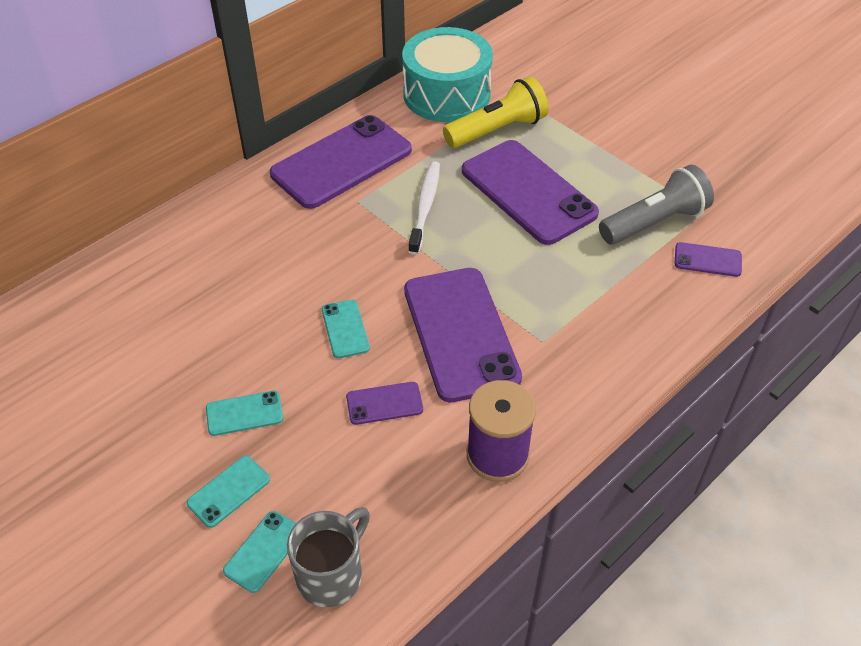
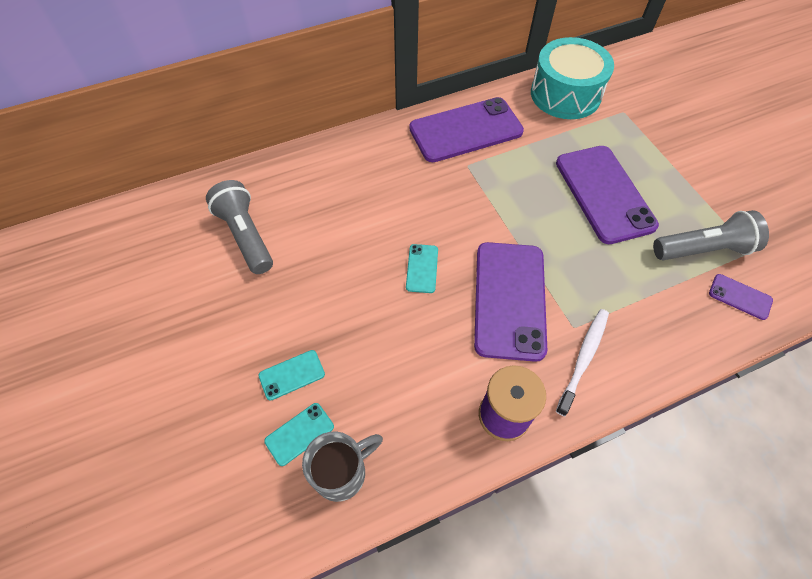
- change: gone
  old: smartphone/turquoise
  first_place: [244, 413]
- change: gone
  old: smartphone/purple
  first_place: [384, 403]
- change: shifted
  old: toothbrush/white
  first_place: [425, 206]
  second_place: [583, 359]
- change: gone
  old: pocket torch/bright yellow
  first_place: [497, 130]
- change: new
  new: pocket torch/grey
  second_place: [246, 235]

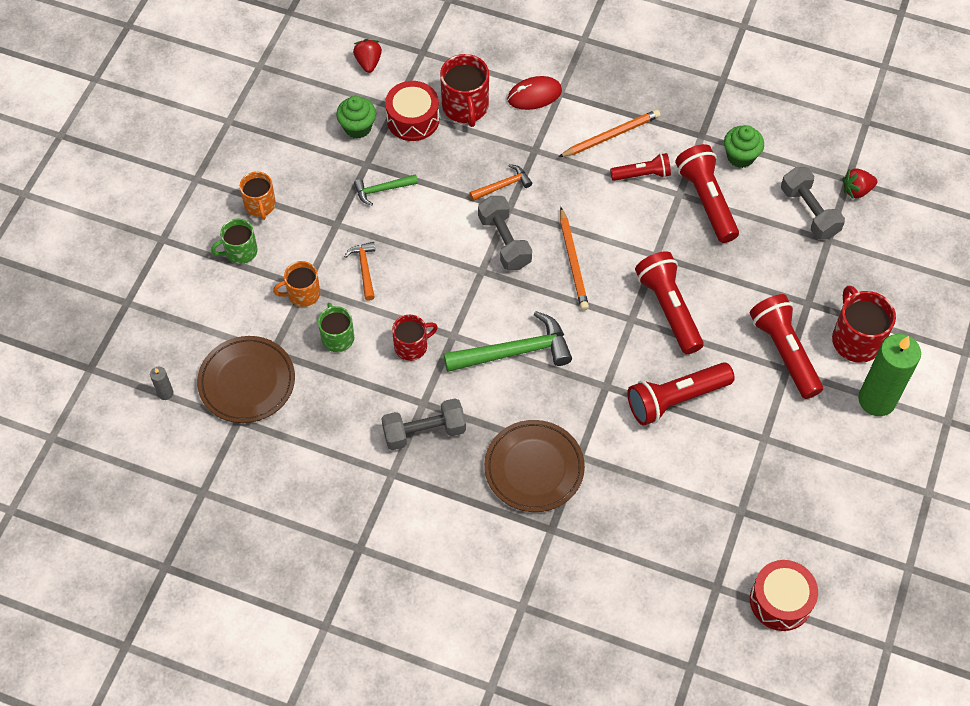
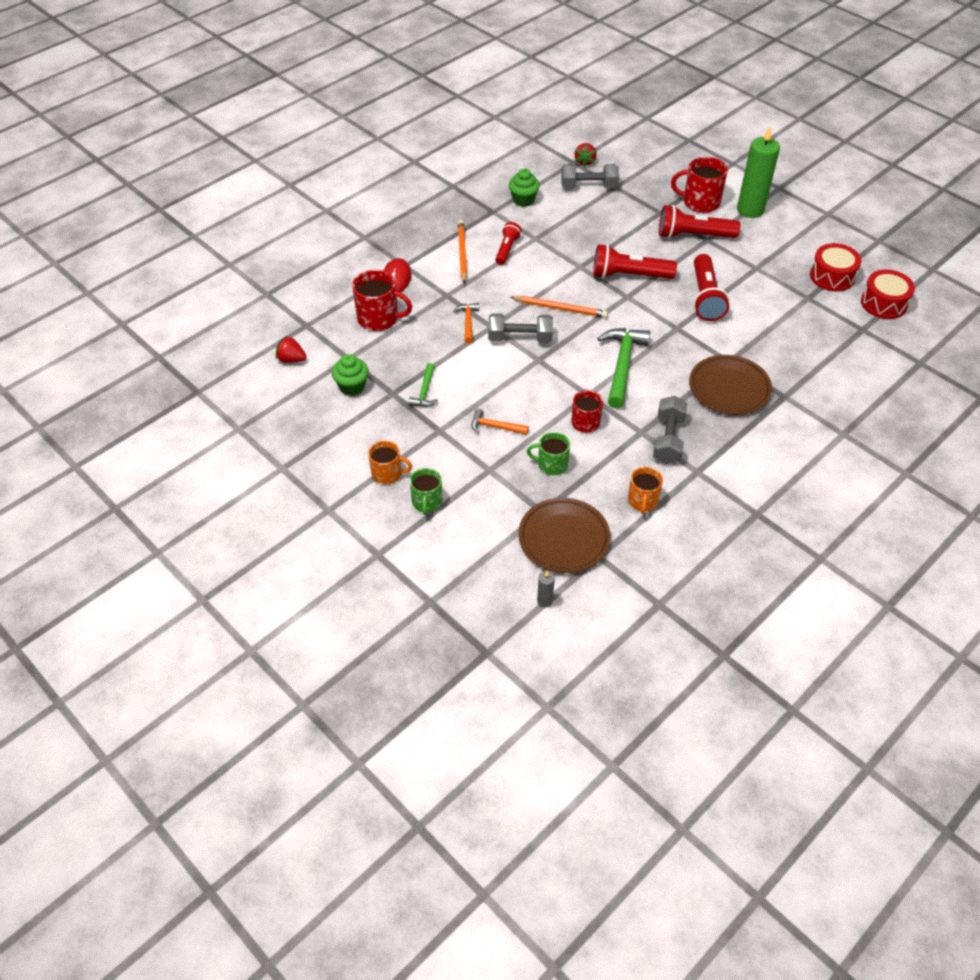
- change: shifted
  old: tea mug/bright orange
  first_place: [303, 294]
  second_place: [642, 501]
- change: shifted
  old: toy drum/crimson
  first_place: [413, 119]
  second_place: [832, 276]
- change: gone
  old: pocket torch/crimson
  first_place: [706, 200]

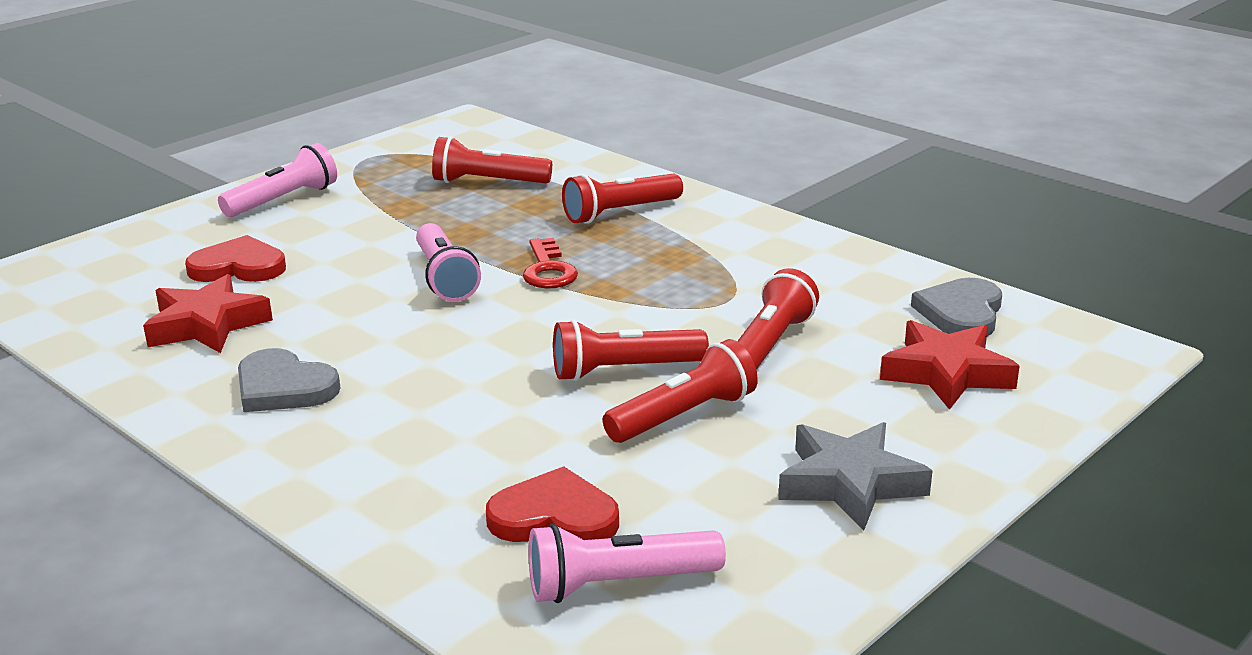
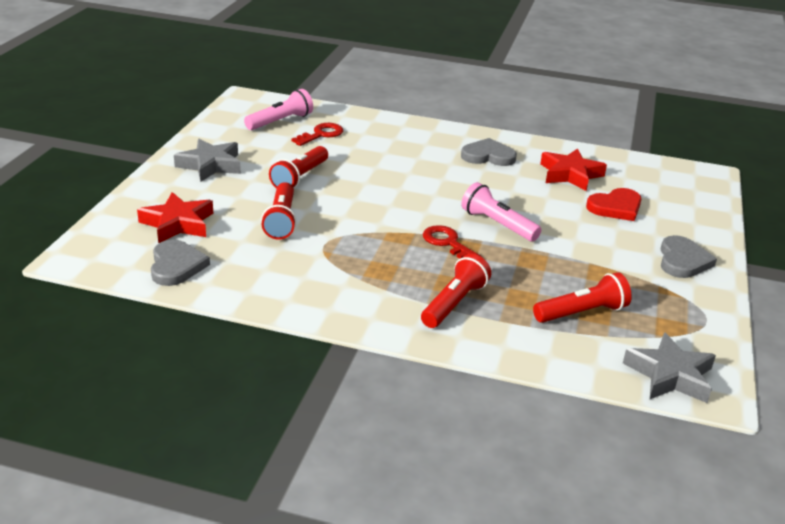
- change: swapped
  old: pocket torch/rosy
  new: heart shape/grey
  first_place: [283, 200]
  second_place: [682, 260]
- change: swapped
  old: heart shape/crimson
  new: latchkey/crimson
  first_place: [554, 517]
  second_place: [321, 134]
- change: gone
  old: pocket torch/crimson
  first_place: [624, 370]
- change: new
  new: five-pointed star/grey
  second_place: [670, 375]

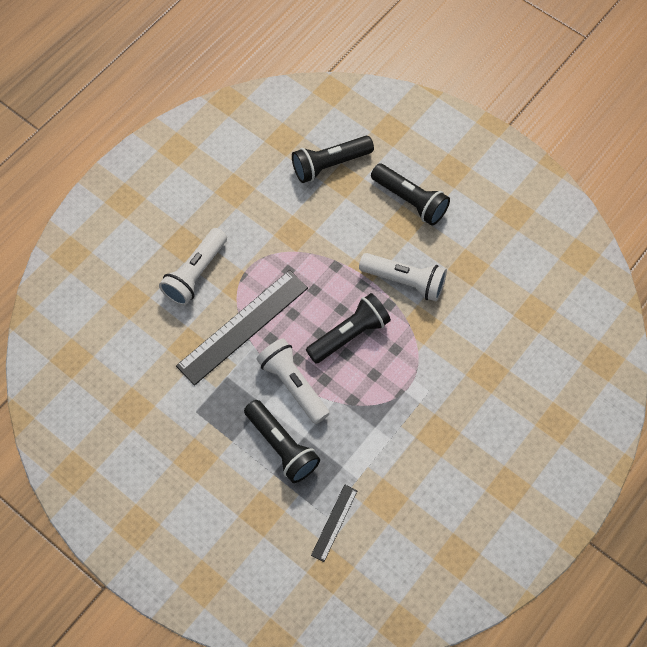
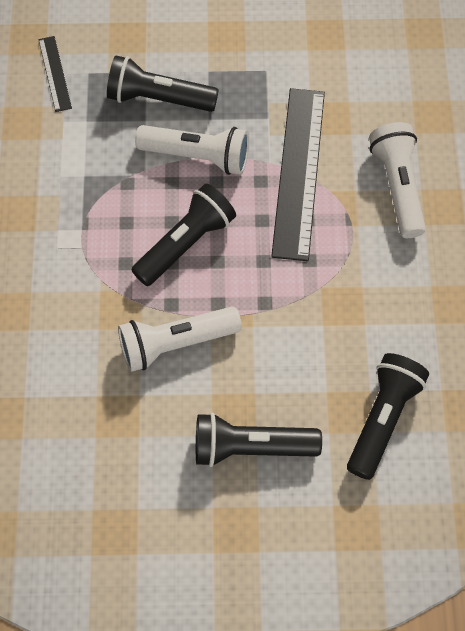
- change: rotated
  old: pocket torch/ebony
  first_place: [349, 334]
  second_place: [185, 243]
  degrees: -150

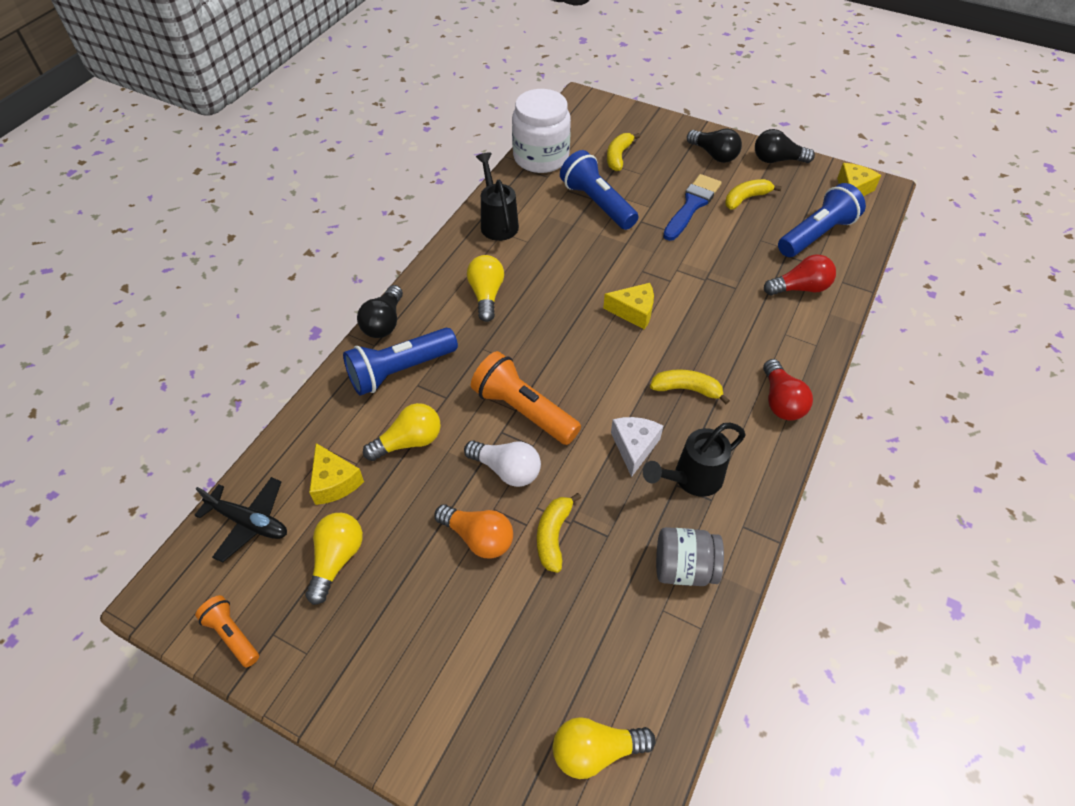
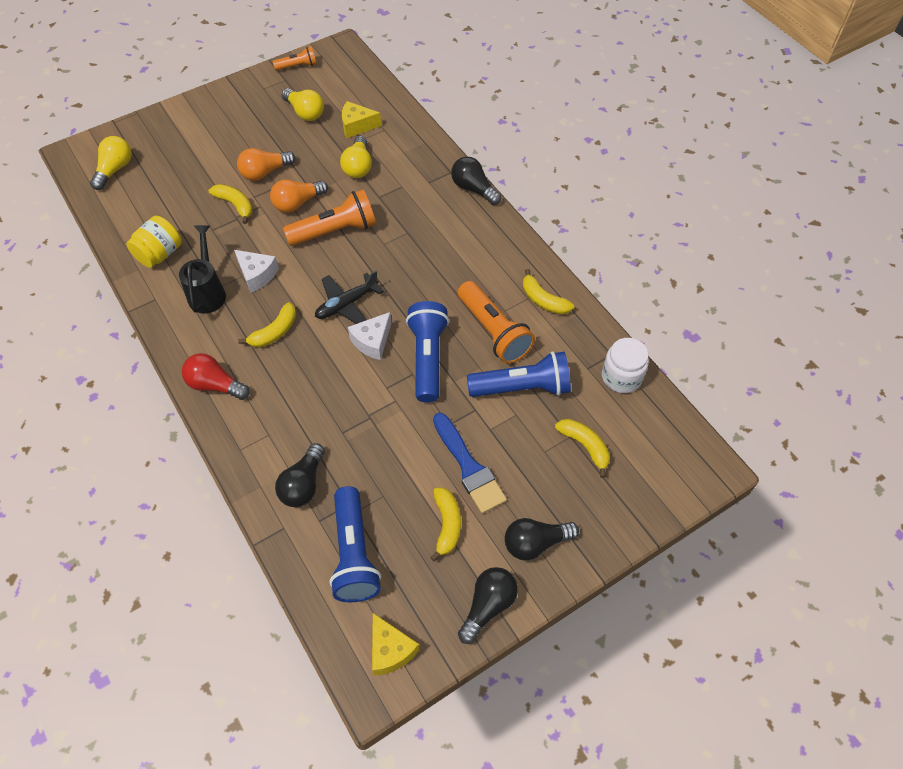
- change: shifted
  old: toy plane/ebony
  first_place: [249, 522]
  second_place: [346, 304]
- change: shifted
  old: pocket torch/blue
  first_place: [400, 371]
  second_place: [427, 358]
- change: repainted
  old: light bulb/white
  new: light bulb/bright orange
  first_place: [506, 470]
  second_place: [297, 203]
- change: gone
  old: light bulb/bright yellow
  first_place: [486, 295]
- change: swapped
  old: watering pot/ebony
  new: banana/bright yellow
  first_place: [497, 222]
  second_place: [543, 300]
- change: scaled
  old: jar/white
  first_place: [541, 157]
  second_place: [621, 377]
  factor: 0.64
- change: repainted
  old: cheese/bright yellow
  new: cheese/white
  first_place: [633, 311]
  second_place: [372, 341]
- change: repainted
  old: jar/grey
  new: jar/bright yellow
  first_place: [684, 568]
  second_place: [160, 254]
- change: repainted
  old: light bulb/crimson
  new: light bulb/ebony
  first_place: [800, 288]
  second_place: [303, 484]
- change: new
  new: pocket torch/bright orange
  second_place: [493, 331]

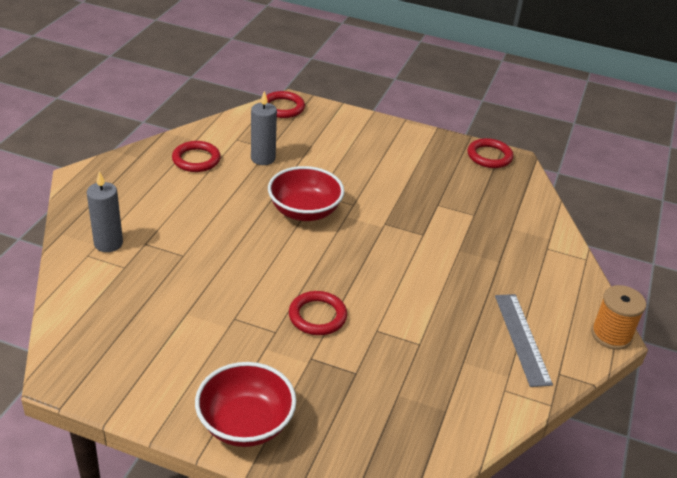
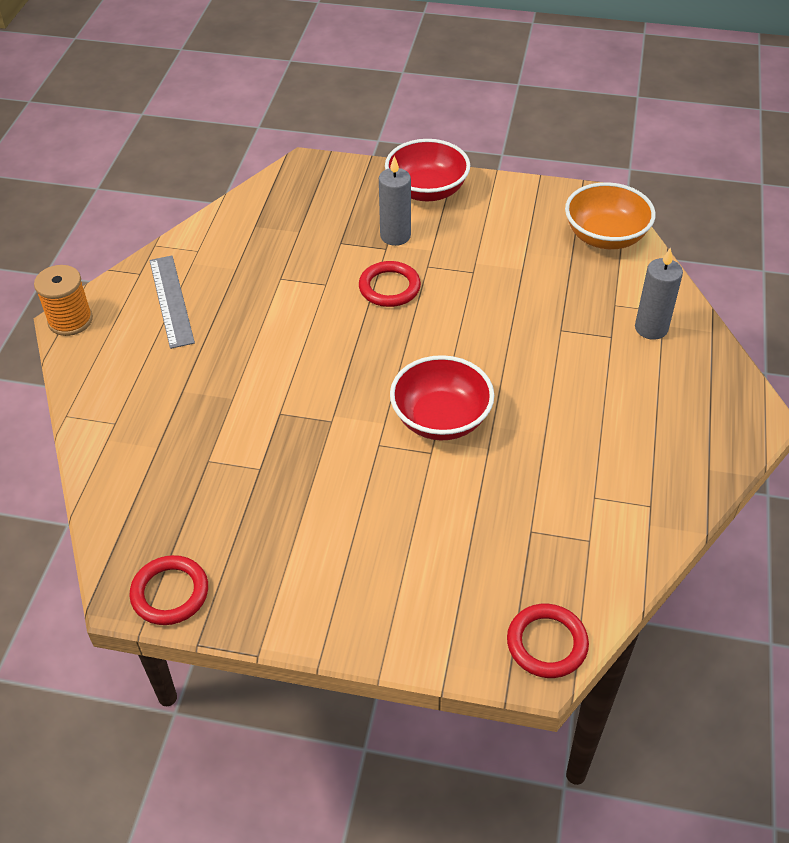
- change: gone
  old: hoop/crimson
  first_place: [196, 159]
- change: shifted
  old: wax candle/grey
  first_place: [263, 158]
  second_place: [395, 236]
- change: new
  new: serving bowl/bright orange
  second_place: [605, 237]

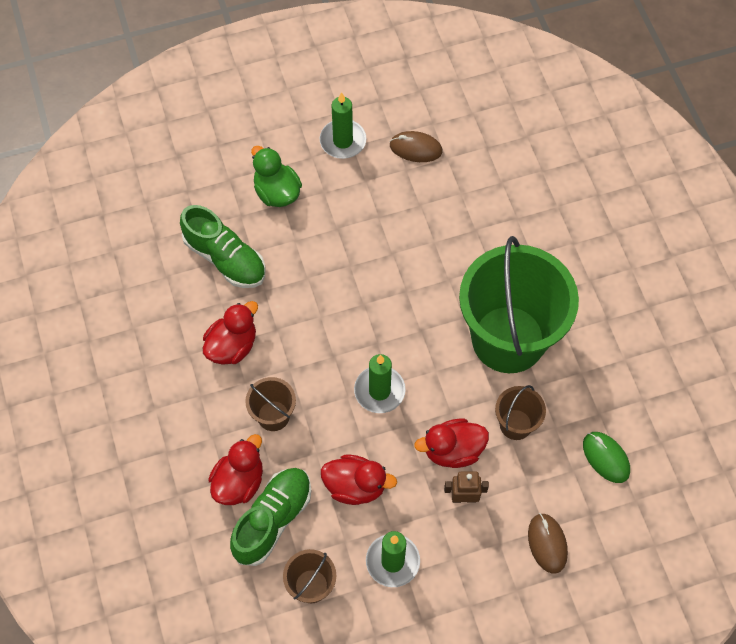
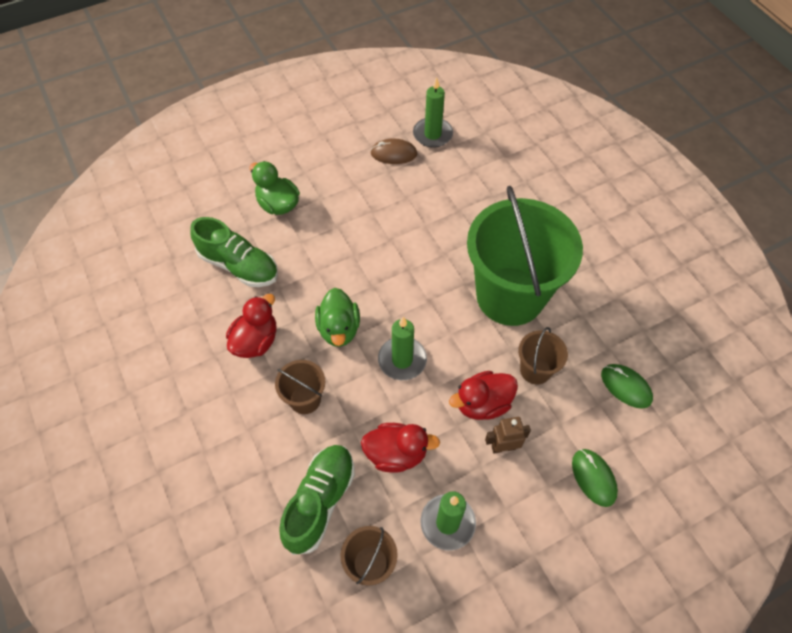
- change: gone
  old: duck/crimson
  first_place: [239, 482]
- change: shifted
  old: wax candle/leaf-green
  first_place: [343, 141]
  second_place: [432, 134]
- change: repainted
  old: computer mouse/brown
  new: computer mouse/leaf-green
  first_place: [547, 543]
  second_place: [593, 478]
- change: new
  new: duck/leaf-green
  second_place: [339, 329]

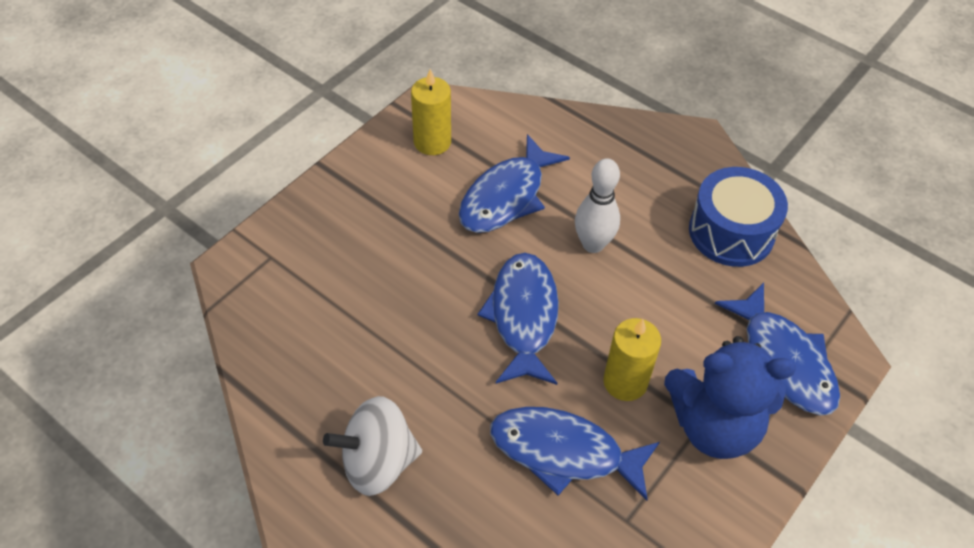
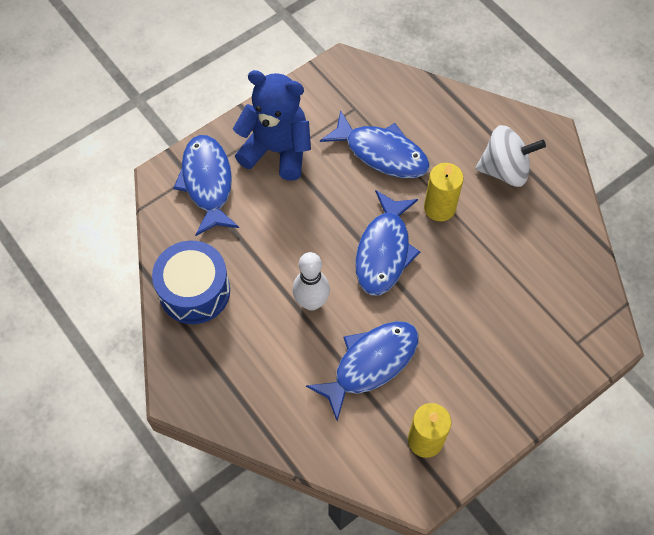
- change: shifted
  old: wax candle/bright yellow
  first_place: [625, 382]
  second_place: [439, 208]

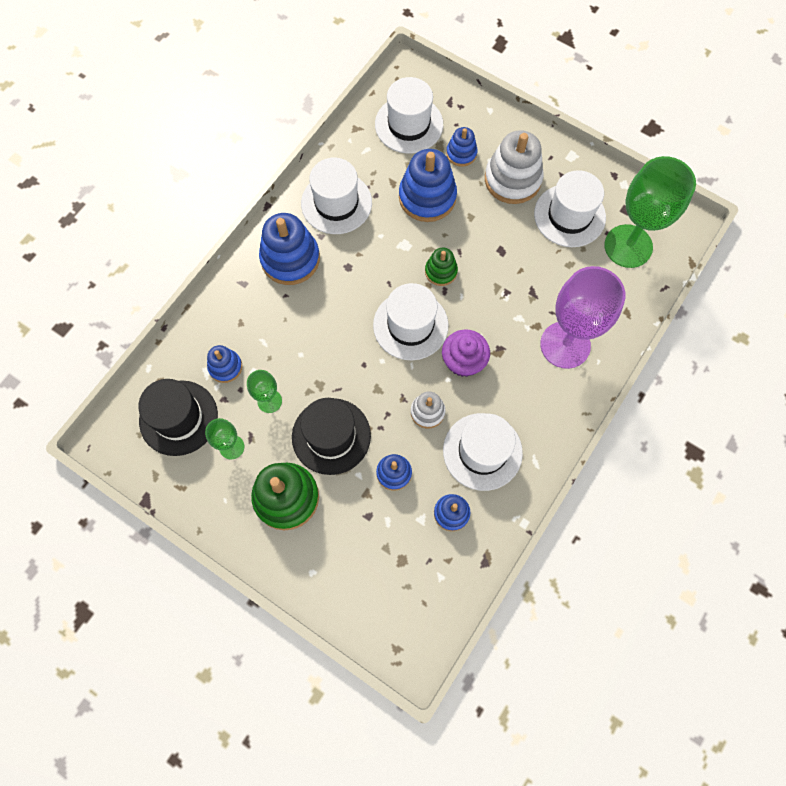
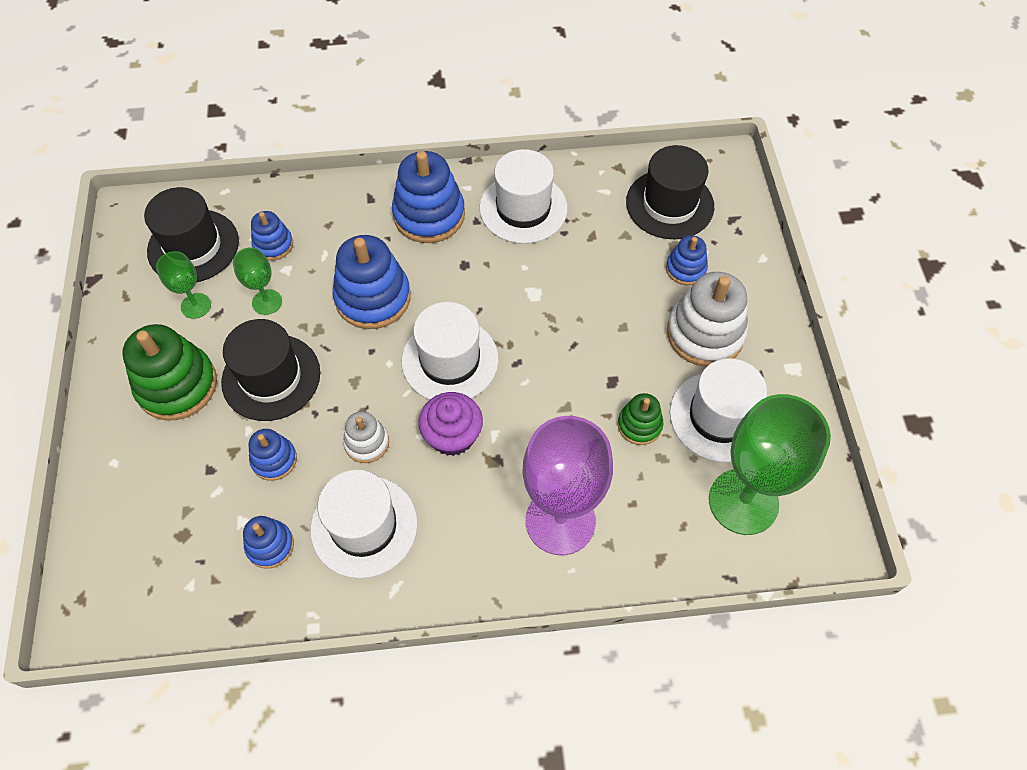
- change: repainted
  old: top hat/white
  new: top hat/ebony
  first_place: [409, 124]
  second_place: [669, 204]
- change: shifted
  old: stacking toy/blue
  first_place: [427, 197]
  second_place: [373, 298]
- change: shifted
  old: stacking toy/leaf-green
  first_place: [441, 271]
  second_place: [639, 425]

